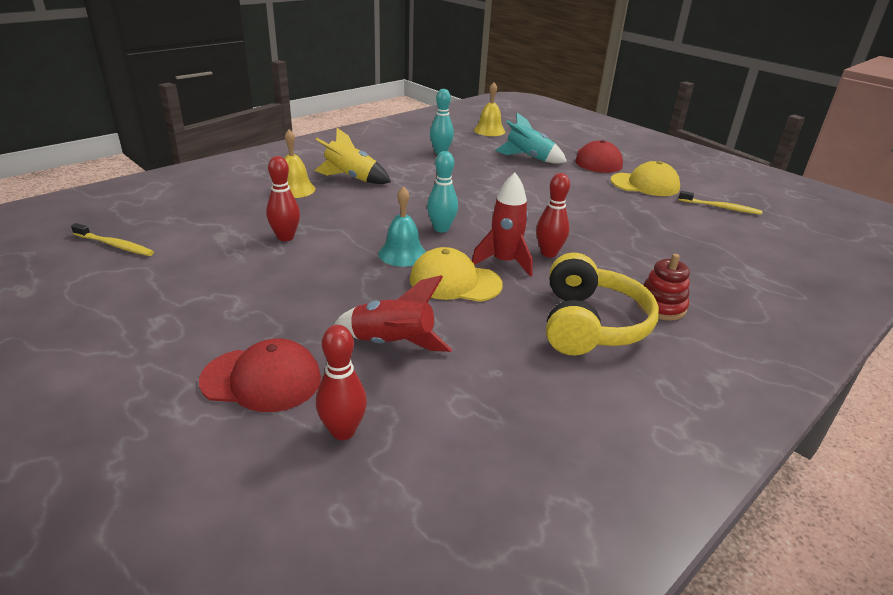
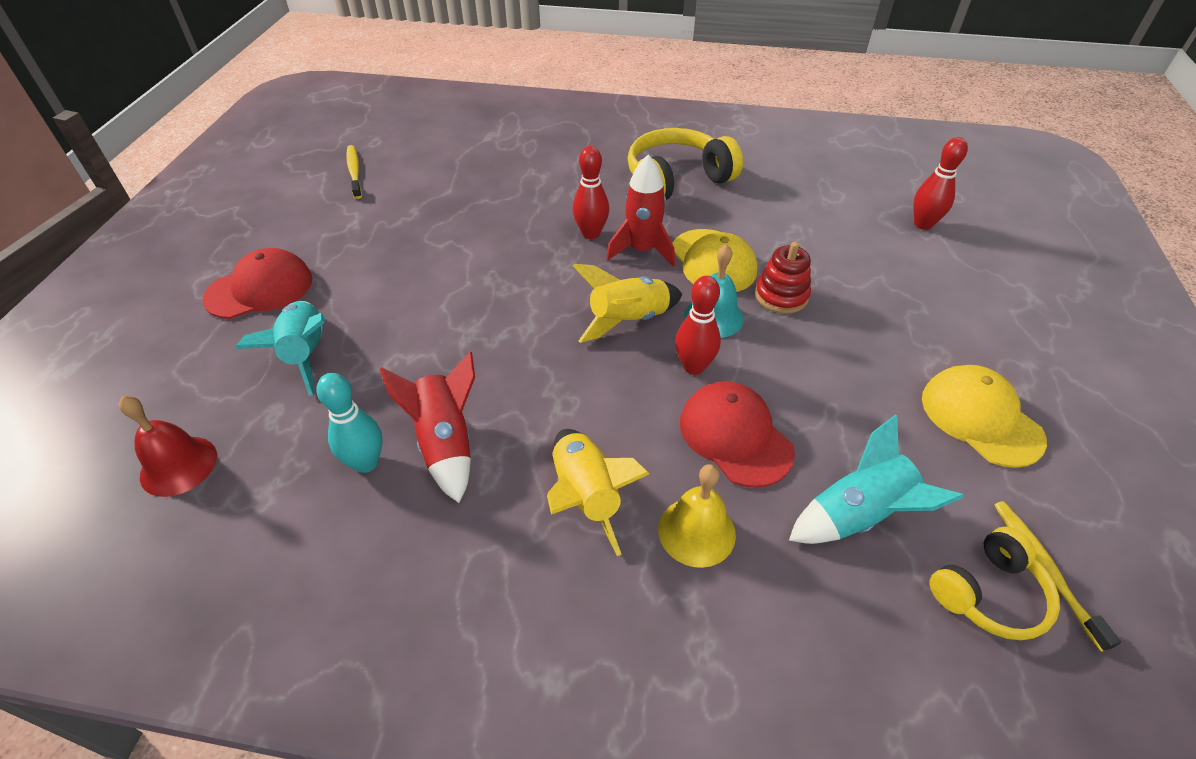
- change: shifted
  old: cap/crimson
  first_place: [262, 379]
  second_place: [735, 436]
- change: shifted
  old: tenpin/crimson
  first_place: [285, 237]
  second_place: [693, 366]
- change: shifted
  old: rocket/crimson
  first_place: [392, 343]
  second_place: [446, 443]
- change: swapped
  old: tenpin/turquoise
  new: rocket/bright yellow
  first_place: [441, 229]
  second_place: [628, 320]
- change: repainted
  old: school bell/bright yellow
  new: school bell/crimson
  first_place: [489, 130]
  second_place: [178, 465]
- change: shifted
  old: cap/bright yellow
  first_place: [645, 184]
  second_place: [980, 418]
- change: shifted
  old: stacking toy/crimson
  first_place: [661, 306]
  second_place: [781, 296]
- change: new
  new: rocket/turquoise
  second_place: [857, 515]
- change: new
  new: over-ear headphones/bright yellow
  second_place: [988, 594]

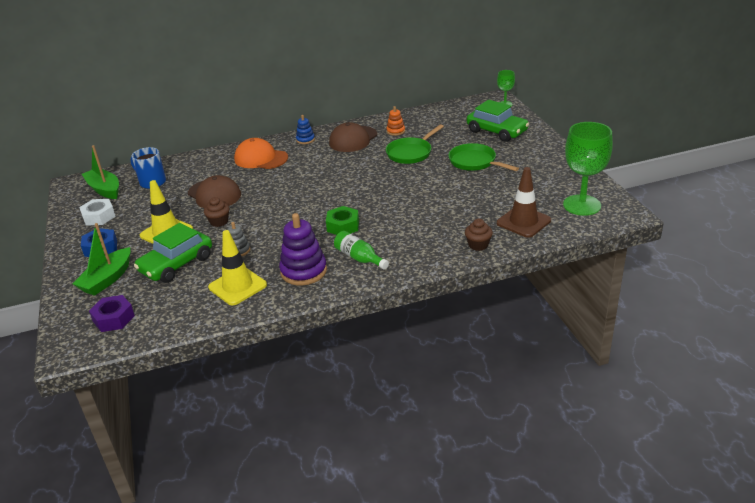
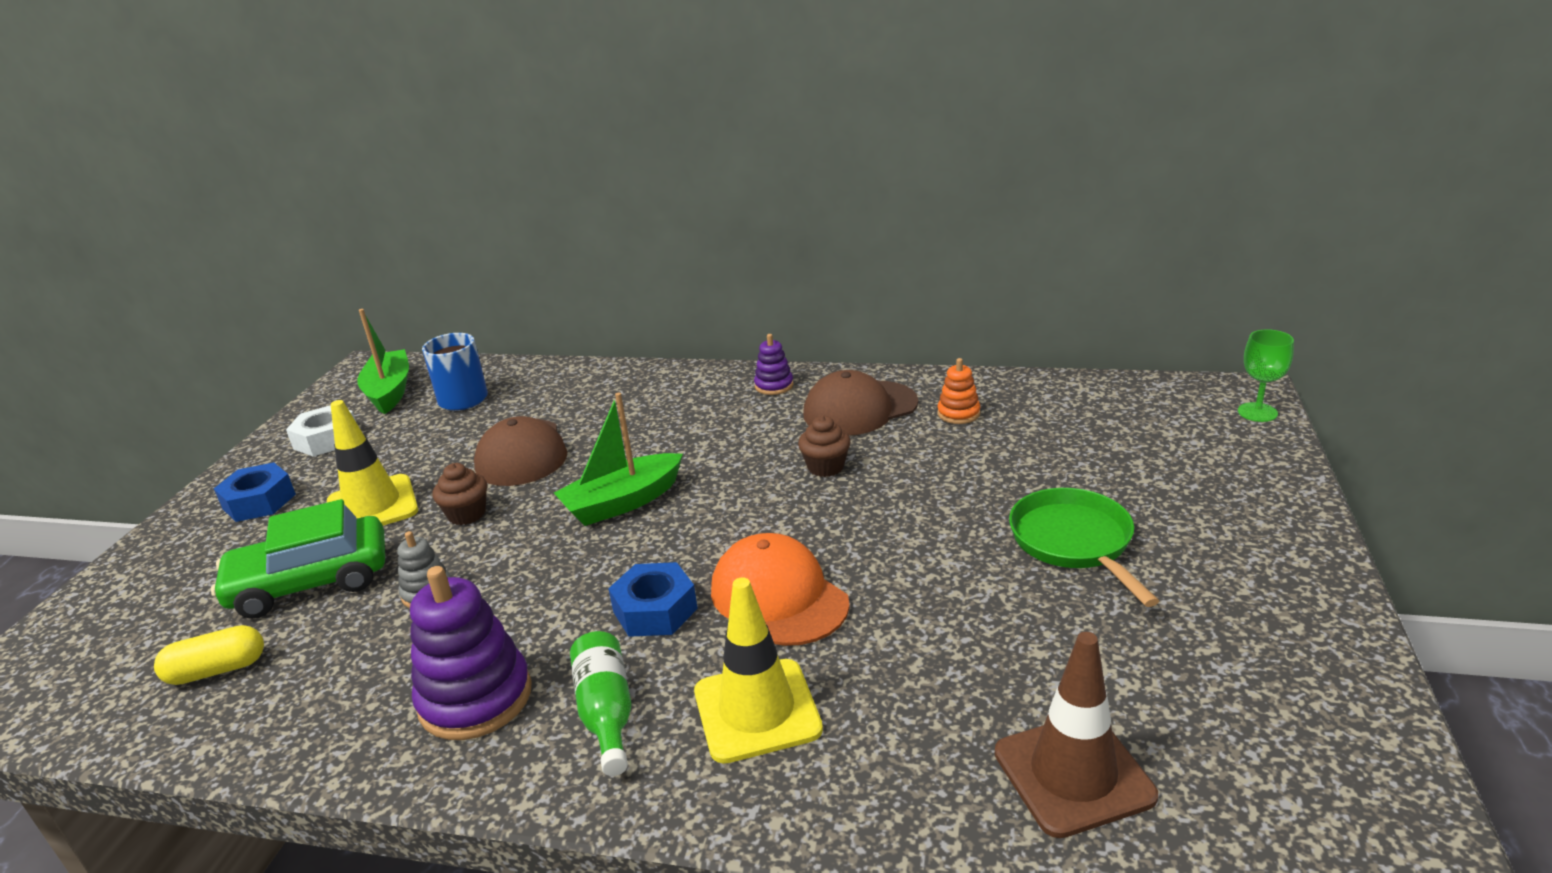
- change: shifted
  old: boat/leaf-green
  first_place: [107, 279]
  second_place: [622, 502]
- change: gone
  old: hexagon nut/purple
  first_place: [113, 318]
- change: shifted
  old: road cone/bright yellow
  first_place: [237, 286]
  second_place: [757, 710]
- change: shifted
  old: cap/bright orange
  first_place: [260, 158]
  second_place: [778, 596]
- change: repainted
  old: stacking toy/blue
  new: stacking toy/purple
  first_place: [305, 140]
  second_place: [774, 386]
- change: repainted
  old: hexagon nut/leaf-green
  new: hexagon nut/blue
  first_place: [343, 226]
  second_place: [655, 610]
- change: gone
  old: frying pan/leaf-green
  first_place: [411, 153]
- change: shifted
  old: muffin/brown
  first_place: [478, 245]
  second_place: [825, 467]
- change: gone
  old: automobile/leaf-green
  first_place: [497, 131]
- change: gone
  old: chalice/leaf-green
  first_place: [582, 205]
- change: new
  new: pill/bright yellow
  second_place: [217, 670]

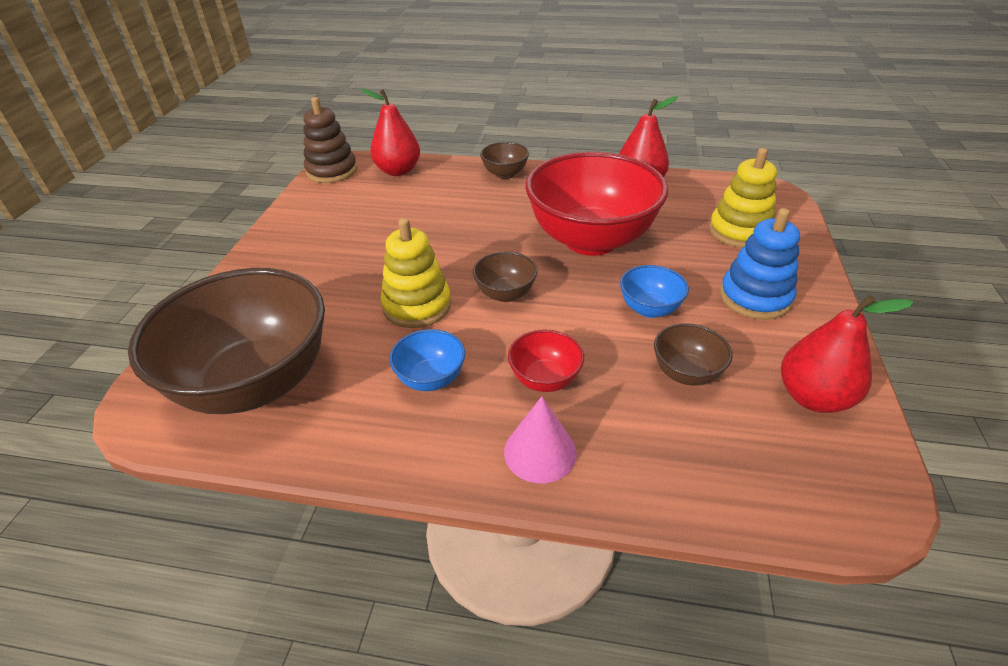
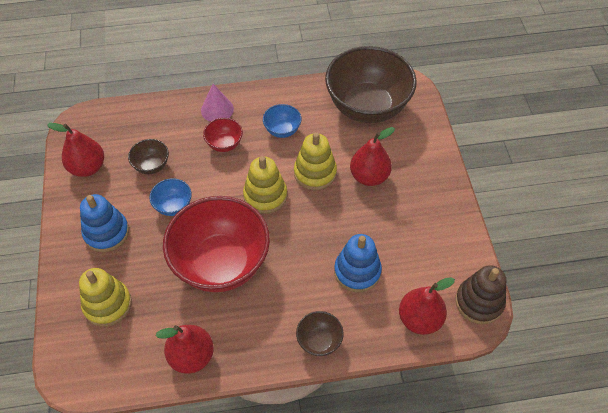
- change: swapped
  old: serving bowl/brown
  new: stacking toy/bright yellow
  first_place: [505, 294]
  second_place: [265, 195]
- change: new
  new: stacking toy/blue
  second_place: [357, 271]
- change: new
  new: toy pear/crimson
  second_place: [369, 176]

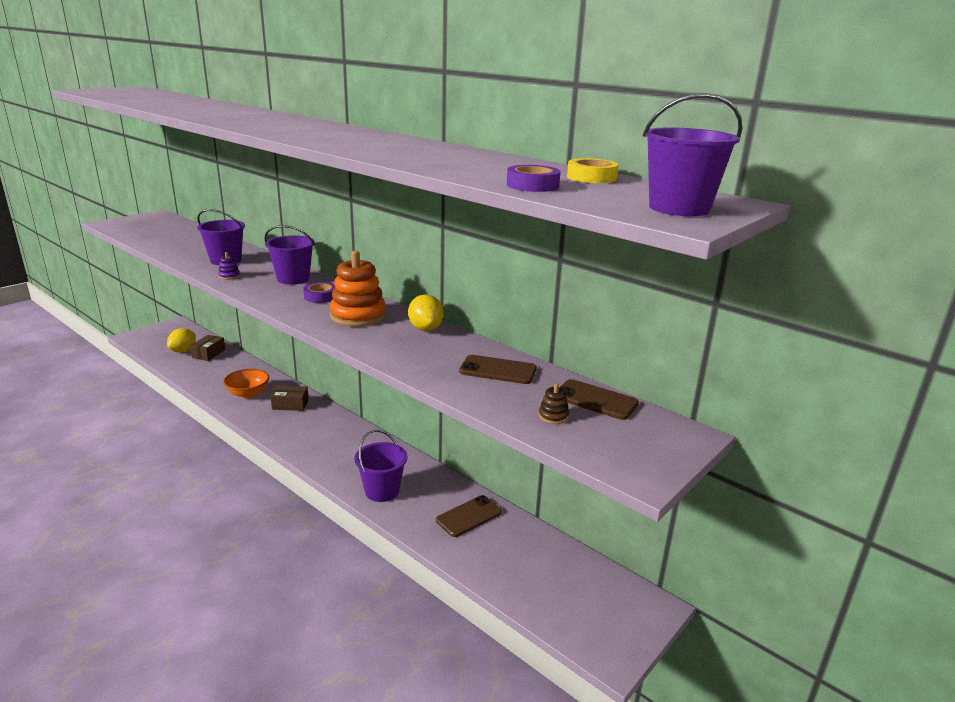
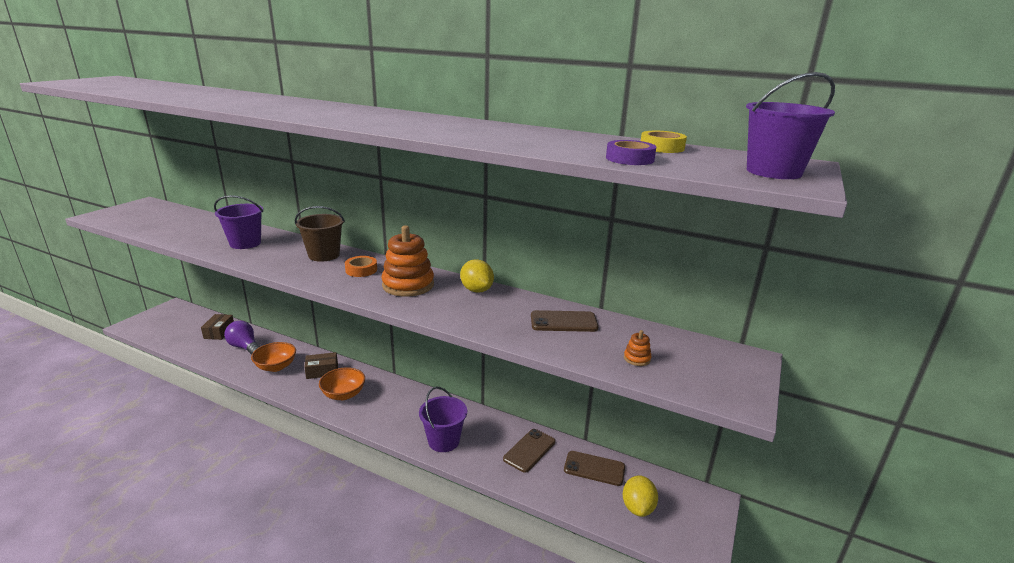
- change: shifted
  old: lemon/bright yellow
  first_place: [183, 351]
  second_place: [638, 508]
- change: gone
  old: stacking toy/purple
  first_place: [229, 276]
- change: repainted
  old: sand bucket/purple
  new: sand bucket/brown
  first_place: [293, 279]
  second_place: [324, 255]
- change: repainted
  old: sticky tape/purple
  new: sticky tape/bright orange
  first_place: [320, 296]
  second_place: [361, 270]
- change: repainted
  old: stacking toy/brown
  new: stacking toy/bright orange
  first_place: [553, 416]
  second_place: [637, 358]
- change: shifted
  old: smartphone/brown
  first_place: [595, 400]
  second_place: [594, 468]
- change: new
  new: light bulb/purple
  second_place: [245, 347]
- change: new
  new: serving bowl/bright orange
  second_place: [343, 394]

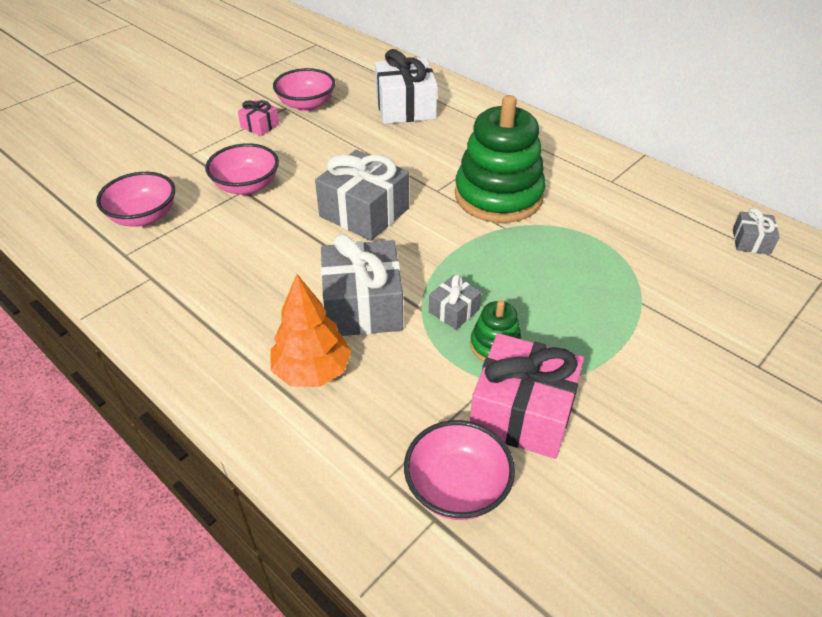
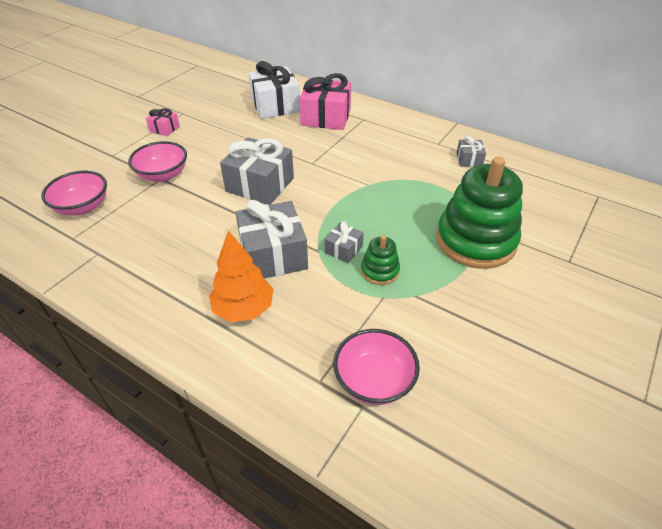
- change: gone
  old: serving bowl/rosy
  first_place: [306, 105]
- change: shifted
  old: stacking toy/leaf-green
  first_place: [498, 196]
  second_place: [475, 241]
- change: shifted
  old: present/rosy
  first_place: [522, 412]
  second_place: [326, 117]
- change: shifted
  old: present/grey
  first_place: [751, 241]
  second_place: [469, 160]

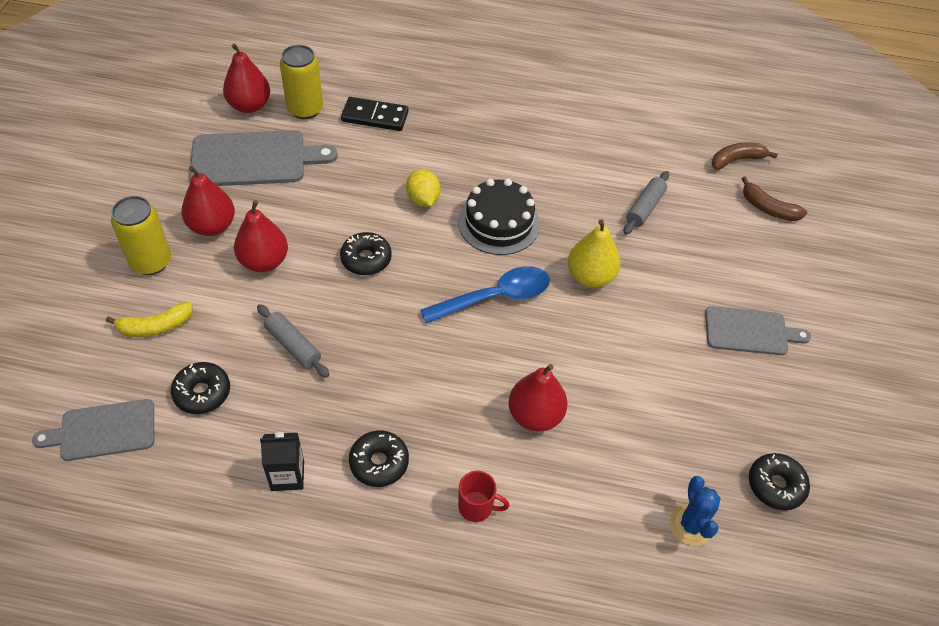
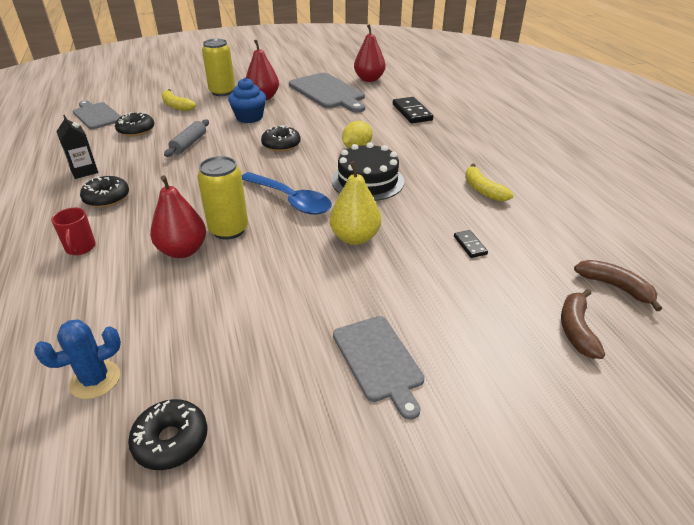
- change: swapped
  old: toy pear/crimson
  new: muffin/blue
  first_place: [264, 261]
  second_place: [249, 117]
- change: shifted
  old: soda can/bright yellow
  first_place: [305, 109]
  second_place: [228, 230]
- change: swapped
  old: pastry roller/grey
  new: domino/ebony
  first_place: [645, 208]
  second_place: [470, 245]
- change: new
  new: banana/bright yellow
  second_place: [483, 190]

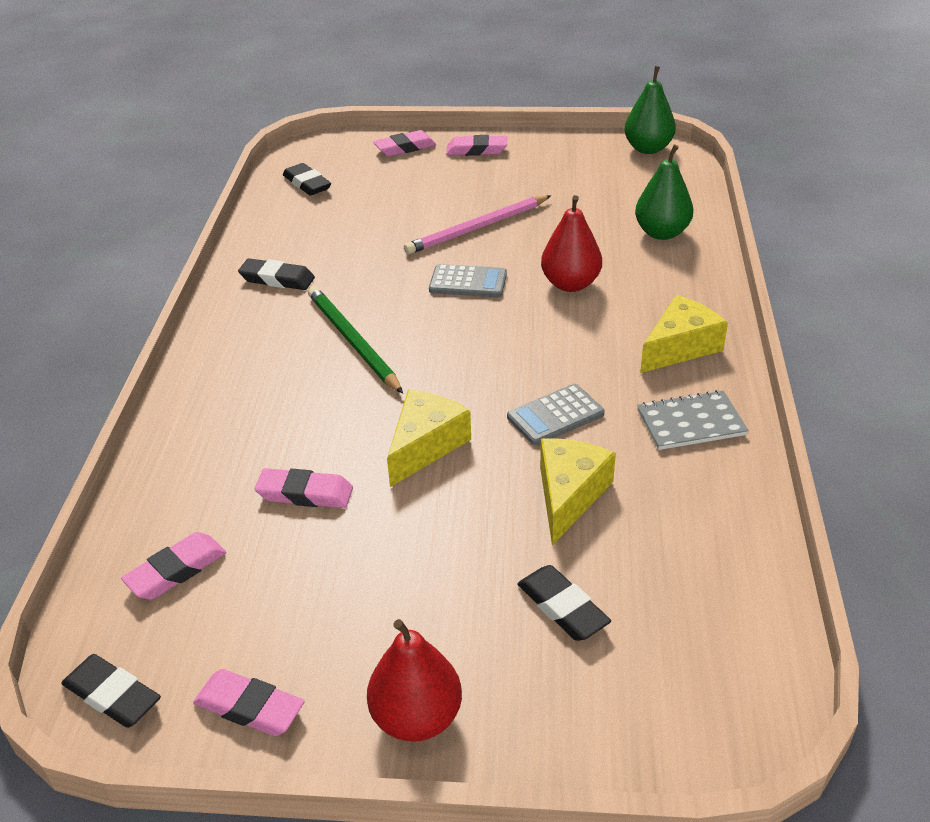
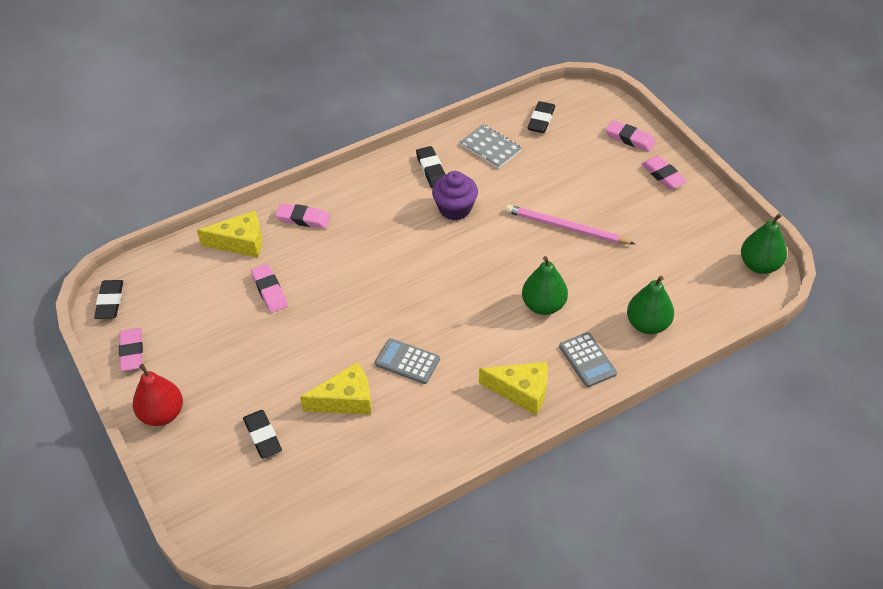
- change: shifted
  old: pencil eraser/rosy
  first_place: [176, 570]
  second_place: [303, 219]
- change: gone
  old: lead pencil/leaf-green
  first_place: [352, 341]
- change: shifted
  old: cheese/bright yellow
  first_place: [425, 445]
  second_place: [240, 242]
- change: shifted
  old: calculator/grey
  first_place: [468, 282]
  second_place: [587, 360]
- change: rotated
  old: pencil eraser/ebony
  first_place: [562, 607]
  second_place: [262, 436]
  degrees: -45
- change: repainted
  old: toy pear/crimson
  new: toy pear/leaf-green
  first_place: [570, 284]
  second_place: [543, 305]
- change: shifted
  old: exercise book/grey
  first_place: [691, 422]
  second_place: [490, 147]
- change: new
  new: muffin/purple
  second_place: [455, 208]

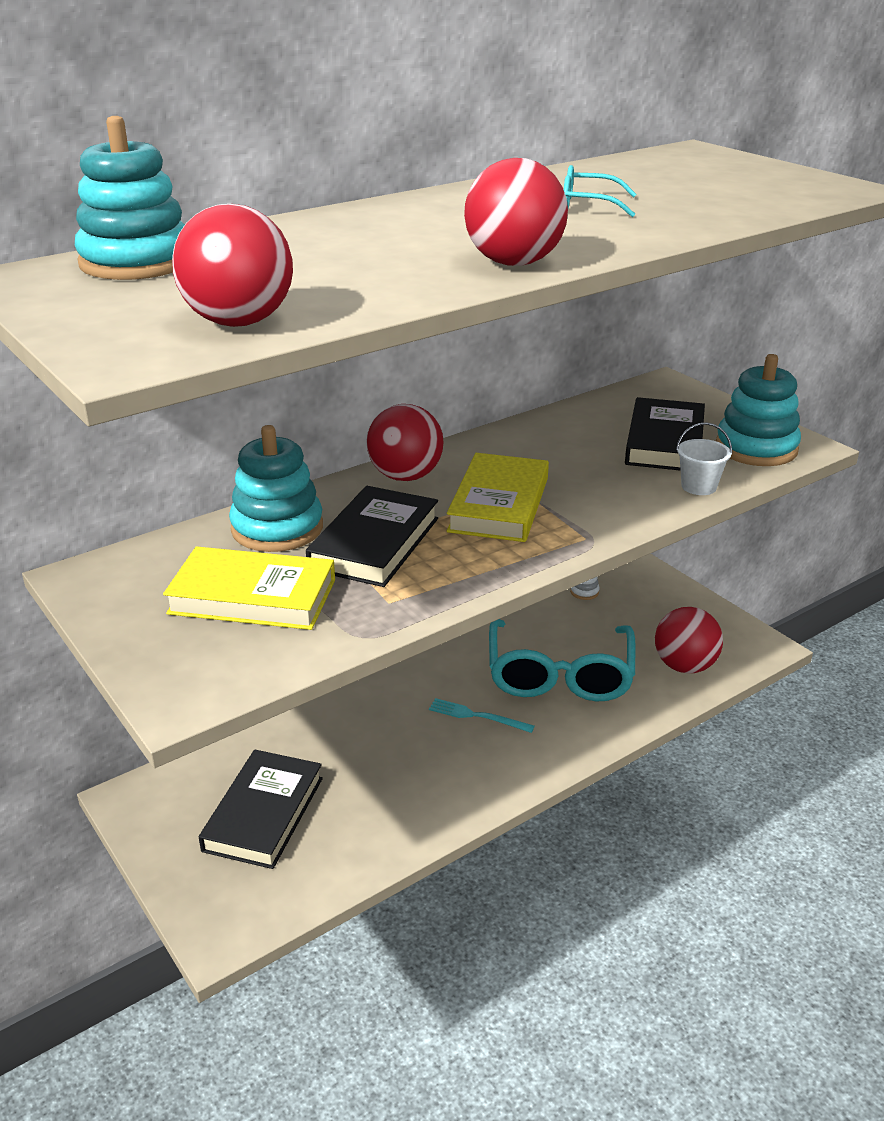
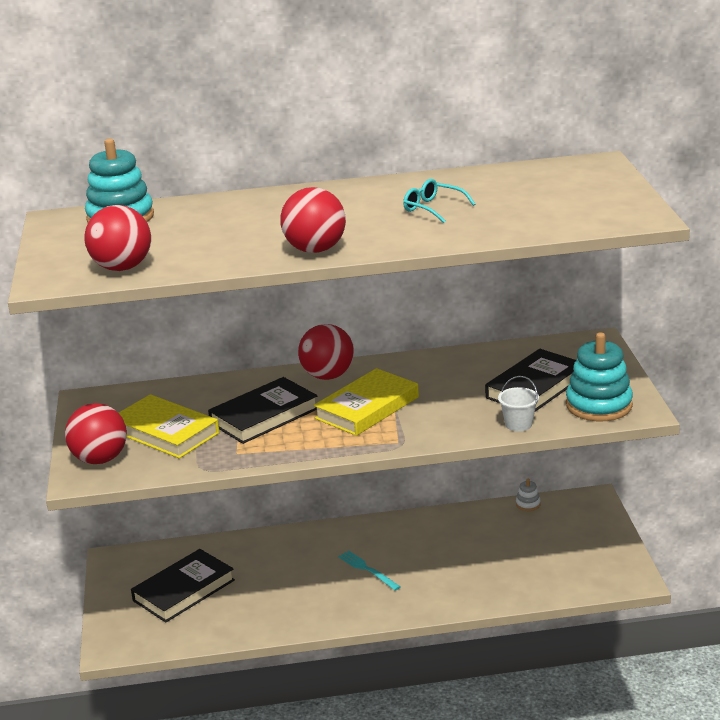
- change: gone
  old: stacking toy/turquoise
  first_place: [277, 528]
- change: gone
  old: spectacles/turquoise
  first_place: [559, 675]
- change: shifted
  old: ball/crimson
  first_place: [684, 666]
  second_place: [100, 459]

